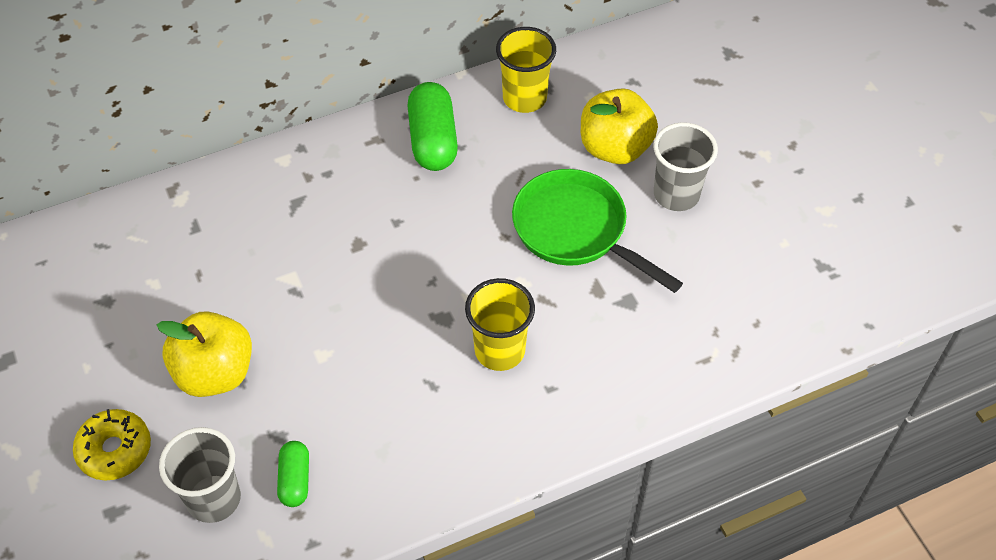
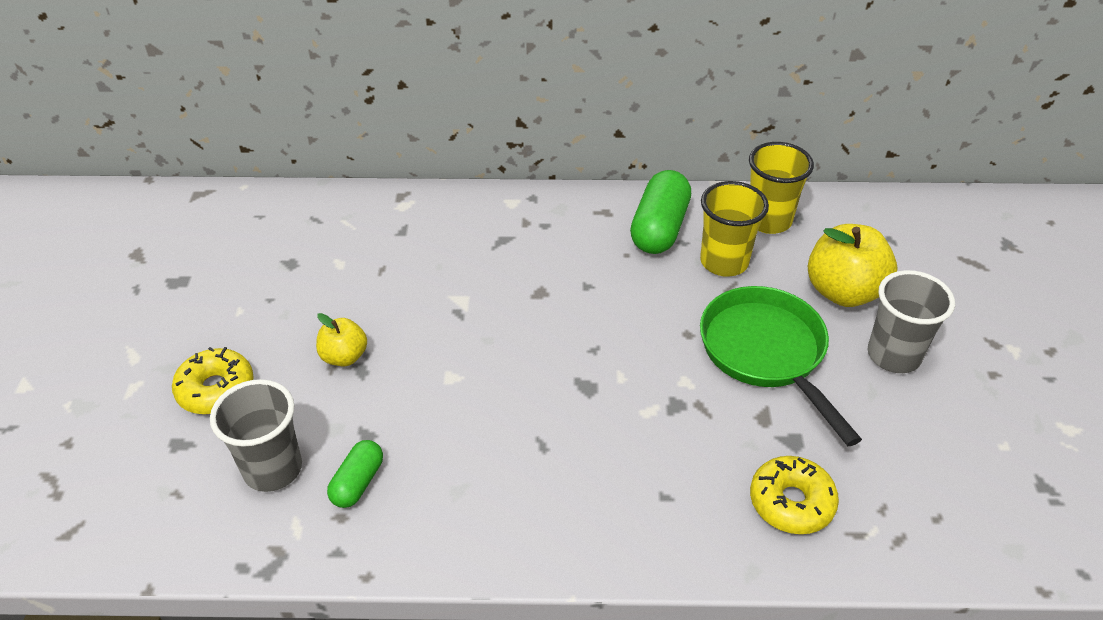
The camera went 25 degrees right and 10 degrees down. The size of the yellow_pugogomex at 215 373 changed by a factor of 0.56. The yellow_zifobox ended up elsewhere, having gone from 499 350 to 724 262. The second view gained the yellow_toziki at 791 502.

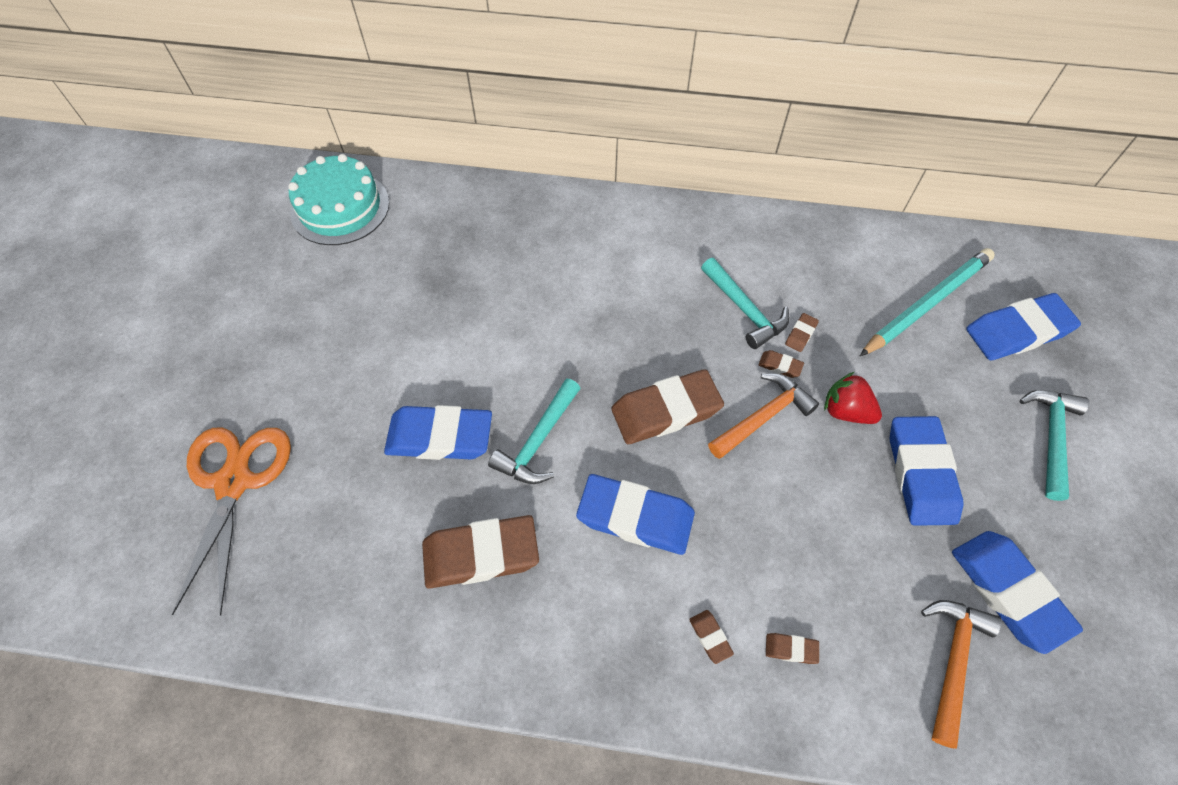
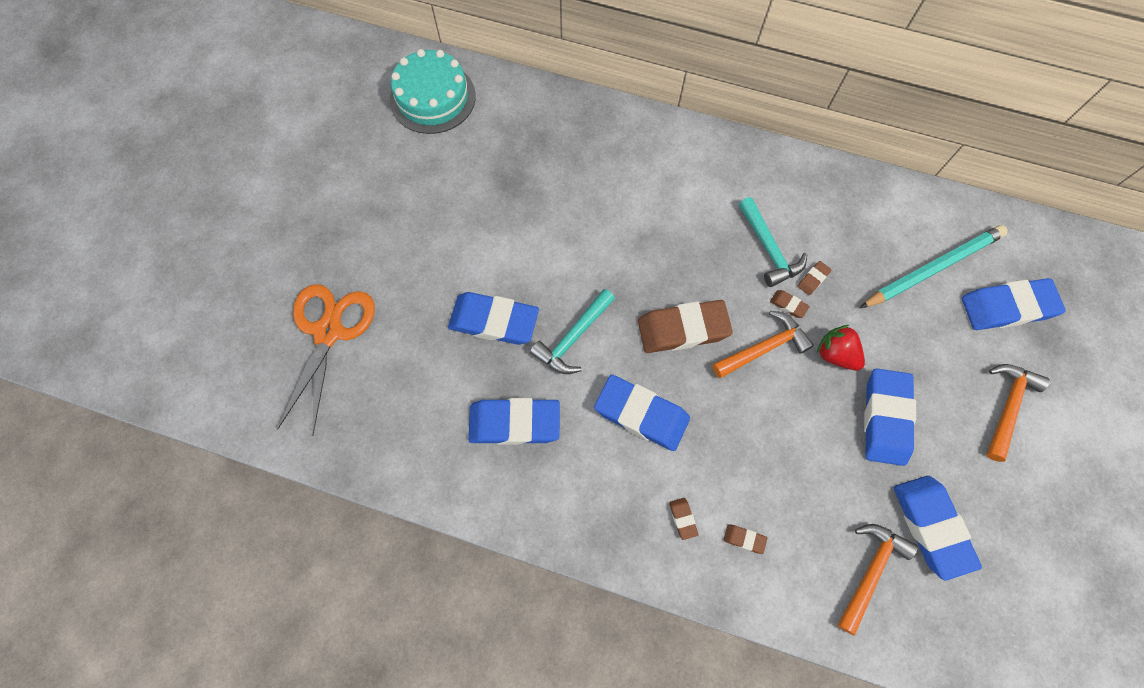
The camera went 10 degrees right and 10 degrees up. What was the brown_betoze at 481 554 turned into the blue_betoze at 514 423. What was the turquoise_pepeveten at 1050 437 turned into the orange_pepeveten at 1007 406.

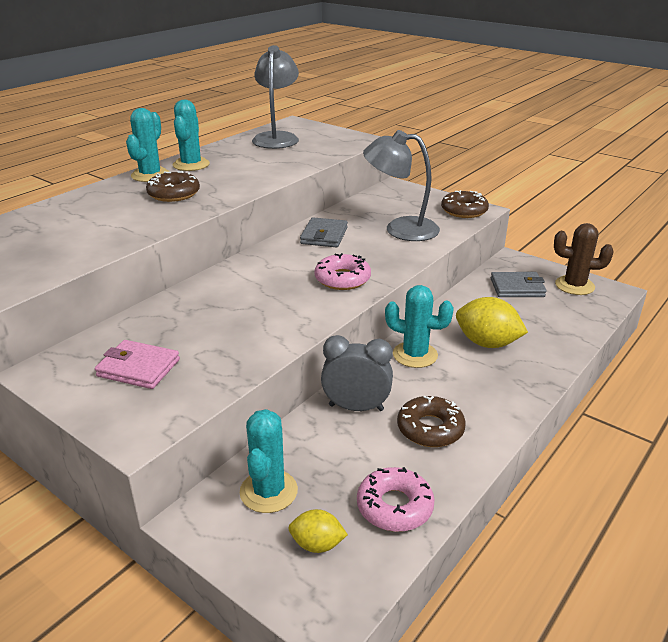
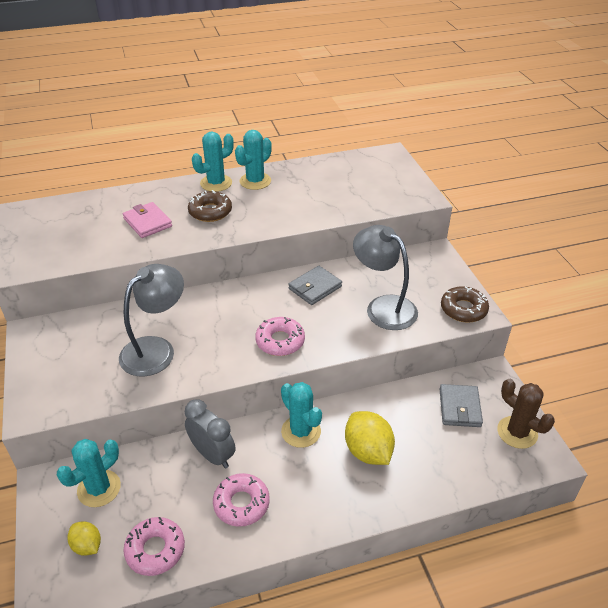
The camera went 35 degrees right and 10 degrees up. The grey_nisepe ended up elsewhere, having gone from 277 138 to 156 349. The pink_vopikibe ended up elsewhere, having gone from 138 368 to 147 222. What was the brown_toziki at 430 428 turned into the pink_toziki at 241 503. The grey_vopikibe at 517 288 ended up facing another way, 60 degrees clockwise from before.

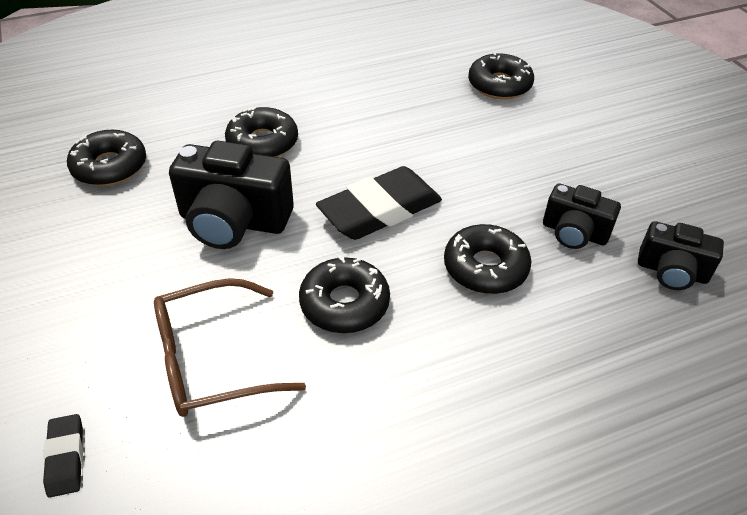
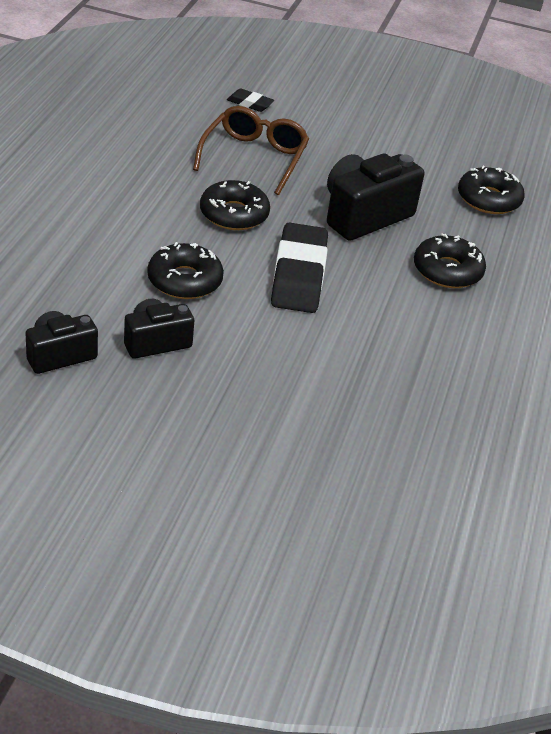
The camera went 125 degrees right and 5 degrees down. The second view lost the black_toziki at 499 85.

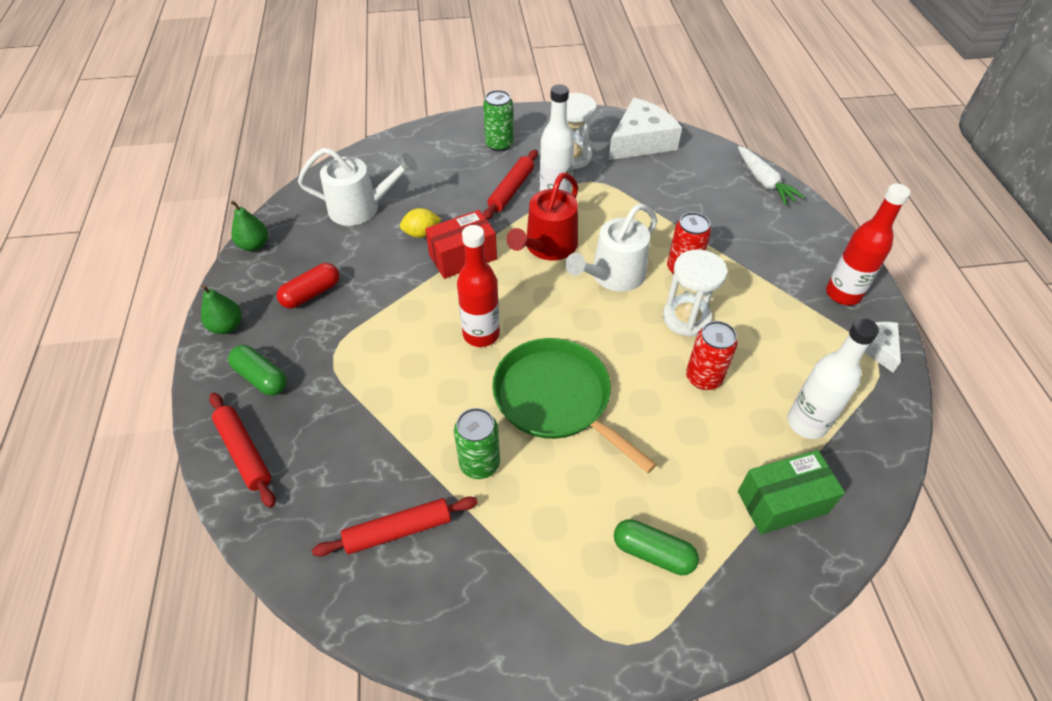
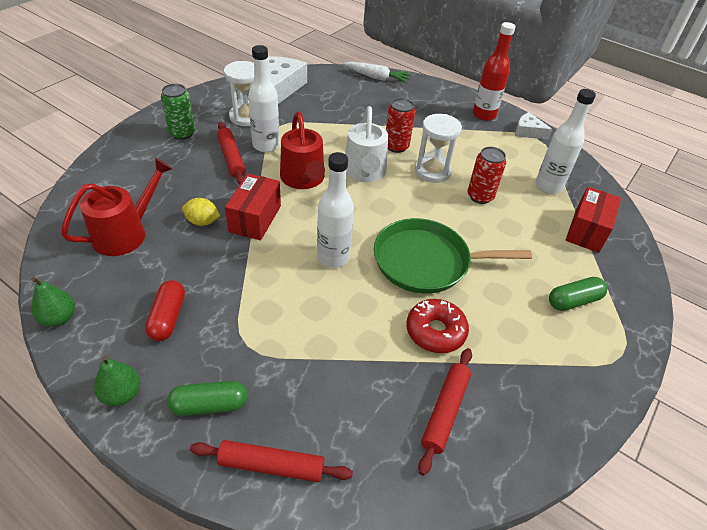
The camera went 50 degrees left and 5 degrees down. What was the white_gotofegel at 361 208 turned into the red_gotofegel at 125 233. The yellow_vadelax at 421 233 ended up facing another way, 75 degrees clockwise from before. What was the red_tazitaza at 481 334 turned into the white_tazitaza at 333 257. Where the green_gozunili stood at 479 463, the red_toziki came to stand at 435 331. What was the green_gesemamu at 782 502 turned into the red_gesemamu at 586 231.

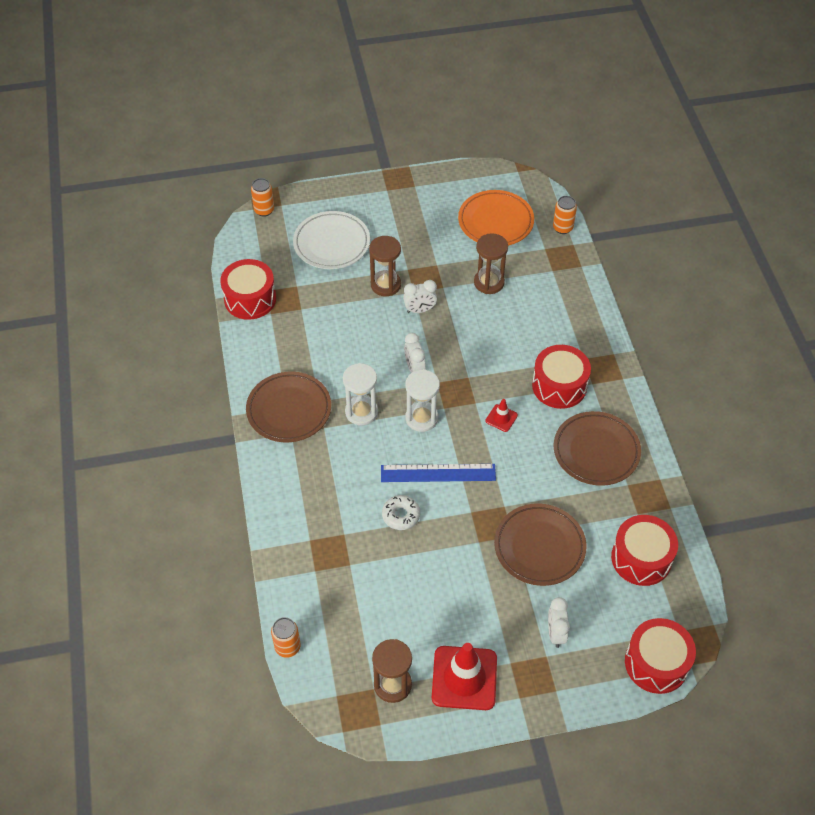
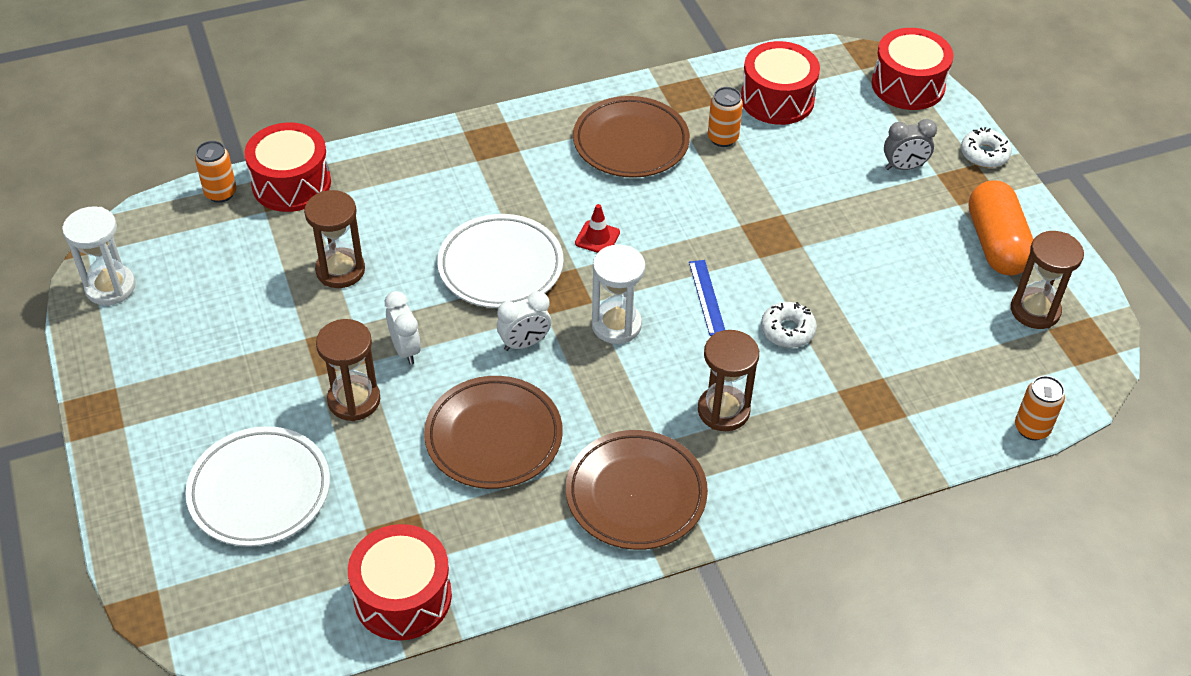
The camera went 100 degrees left and 5 degrees down. The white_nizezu ended up elsewhere, having gone from 361 412 to 110 287. The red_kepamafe ended up elsewhere, having gone from 559 386 to 291 183. The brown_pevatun ended up elsewhere, having gone from 539 547 to 493 437. The second view gained the white_pevatun at 500 266. The size of the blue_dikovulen at 438 473 changed by a factor of 0.60. The second view gained the brown_nizezu at 723 410. The orange_gozunili ended up elsewhere, having gone from 264 210 to 722 138. What was the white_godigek at 556 633 turned into the grey_godigek at 904 167. The second view gained the white_toziki at 984 154. Where the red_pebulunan stood at 464 678, the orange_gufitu came to stand at 996 244. The second view lost the orange_pevatun at 495 222.

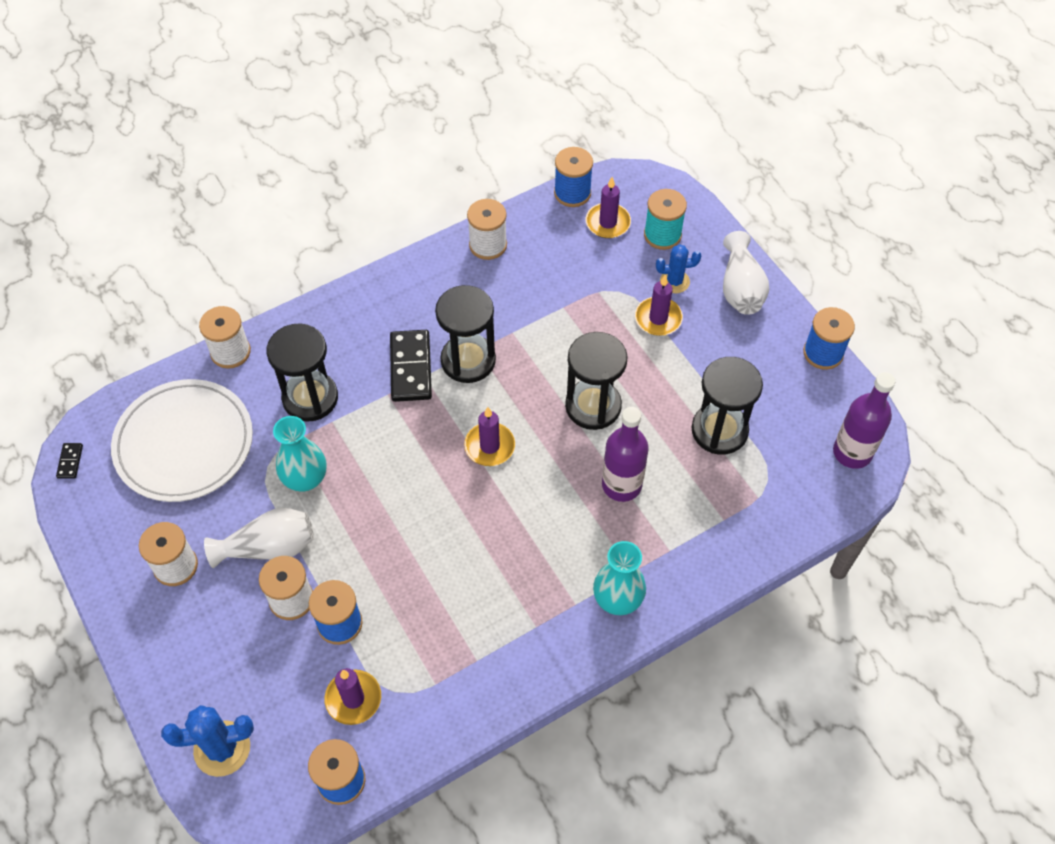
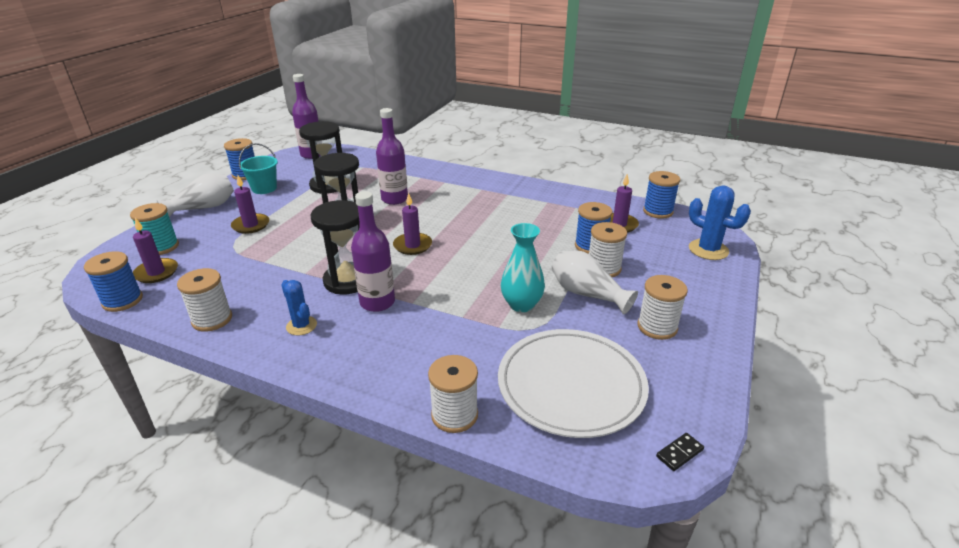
The camera went 125 degrees left and 25 degrees down. The second view gained the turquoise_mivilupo at 264 188. The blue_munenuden ended up elsewhere, having gone from 674 281 to 301 326. Where the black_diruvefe stood at 411 368, the purple_tazitaza came to stand at 377 302. The second view lost the black_nizezu at 310 398. The second view lost the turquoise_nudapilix at 617 599.

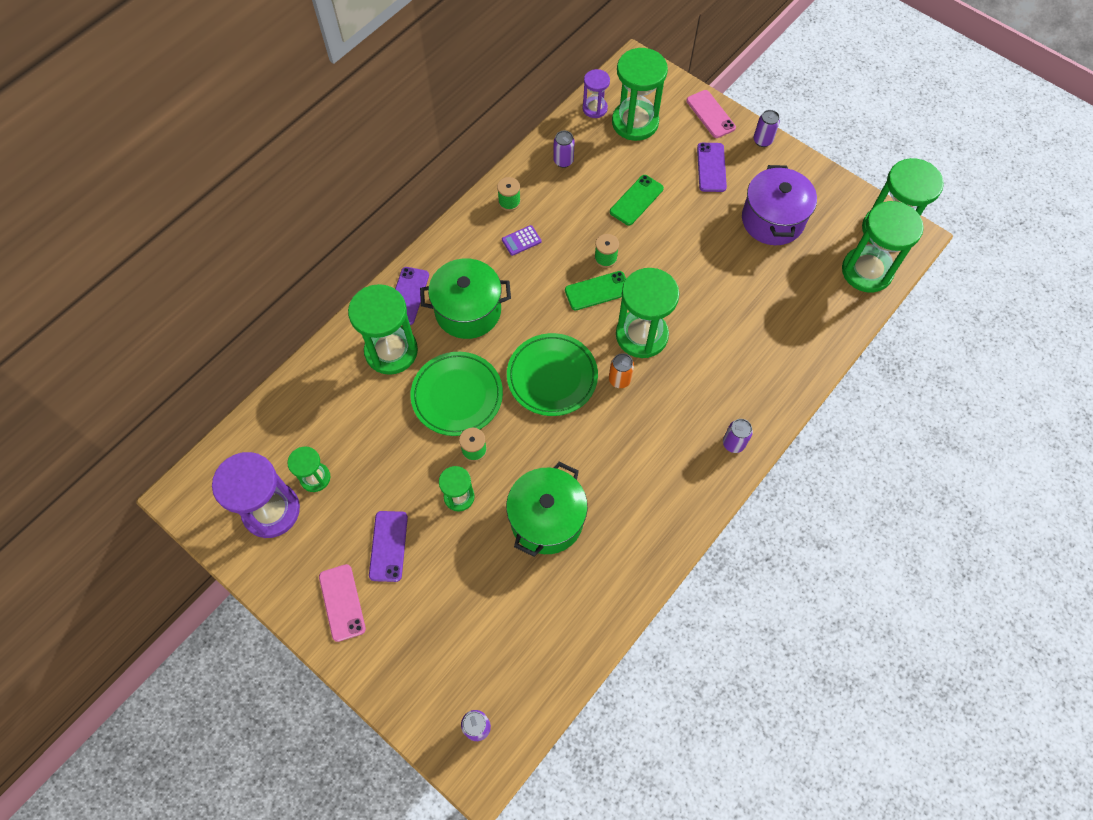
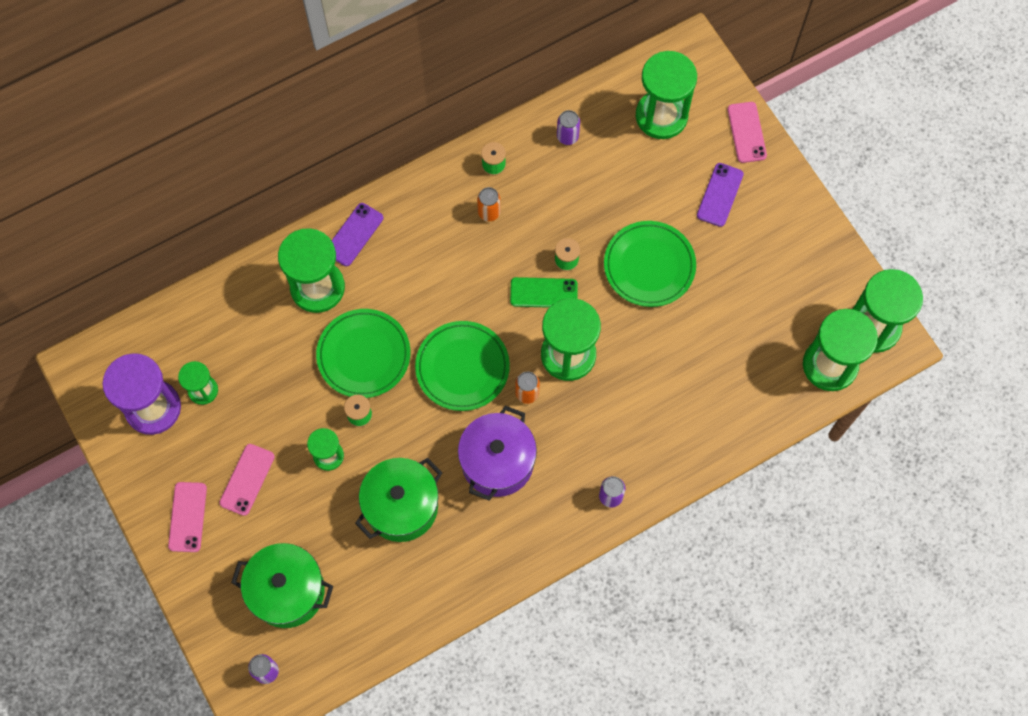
The camera went 20 degrees right and 5 degrees up. What was the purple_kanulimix at 388 546 turned into the pink_kanulimix at 247 479. The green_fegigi ended up elsewhere, having gone from 468 311 to 287 591. The purple_fegigi ended up elsewhere, having gone from 772 220 to 497 462. Where the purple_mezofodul stood at 521 241, the orange_gozunili came to stand at 489 212. The second view gained the green_pevatun at 649 266. The second view lost the purple_nizezu at 595 108. The second view lost the green_kanulimix at 636 200. The second view lost the purple_gozunili at 762 140.

